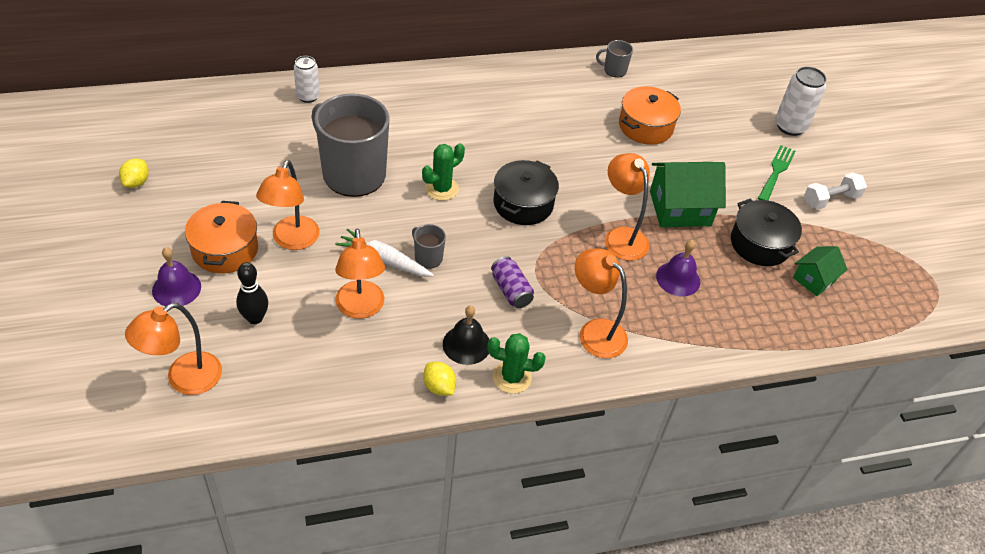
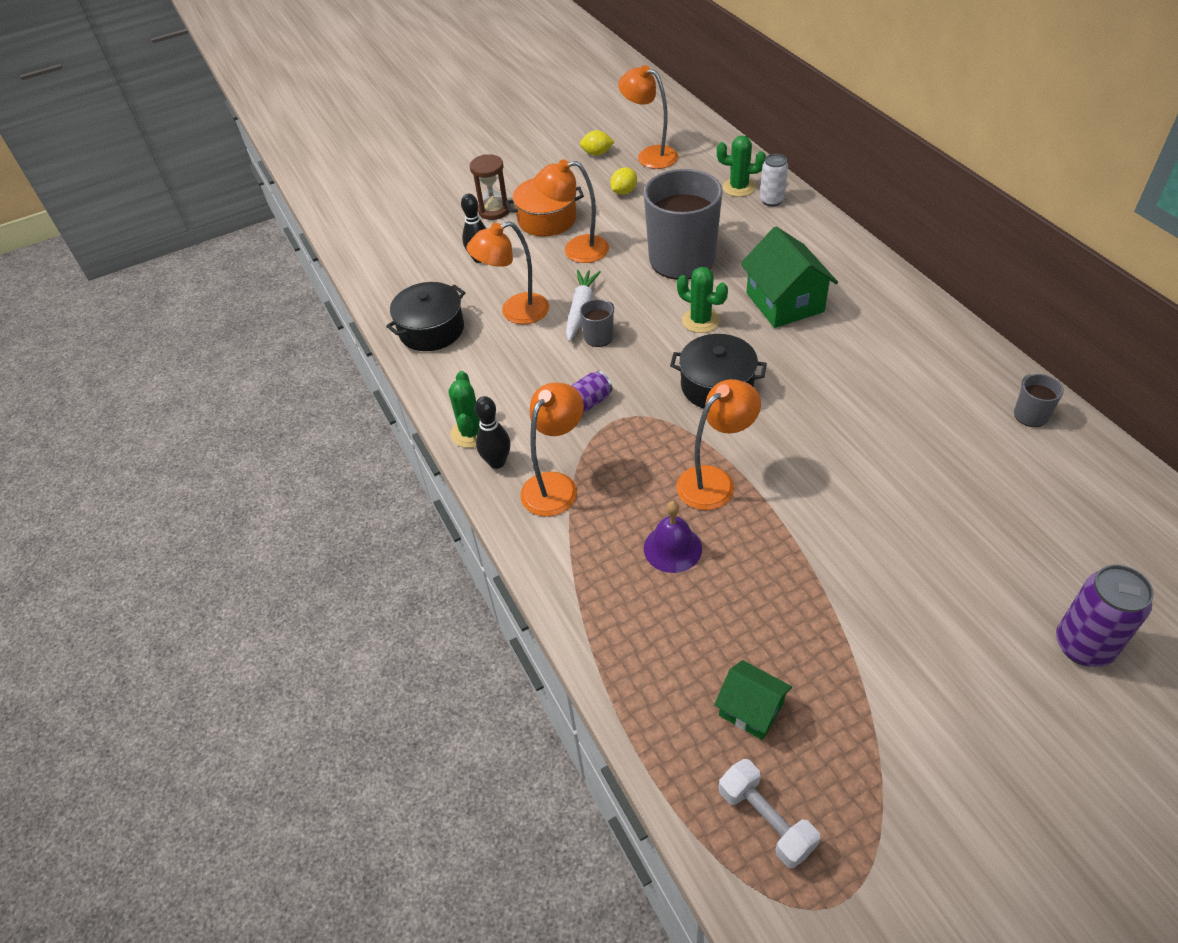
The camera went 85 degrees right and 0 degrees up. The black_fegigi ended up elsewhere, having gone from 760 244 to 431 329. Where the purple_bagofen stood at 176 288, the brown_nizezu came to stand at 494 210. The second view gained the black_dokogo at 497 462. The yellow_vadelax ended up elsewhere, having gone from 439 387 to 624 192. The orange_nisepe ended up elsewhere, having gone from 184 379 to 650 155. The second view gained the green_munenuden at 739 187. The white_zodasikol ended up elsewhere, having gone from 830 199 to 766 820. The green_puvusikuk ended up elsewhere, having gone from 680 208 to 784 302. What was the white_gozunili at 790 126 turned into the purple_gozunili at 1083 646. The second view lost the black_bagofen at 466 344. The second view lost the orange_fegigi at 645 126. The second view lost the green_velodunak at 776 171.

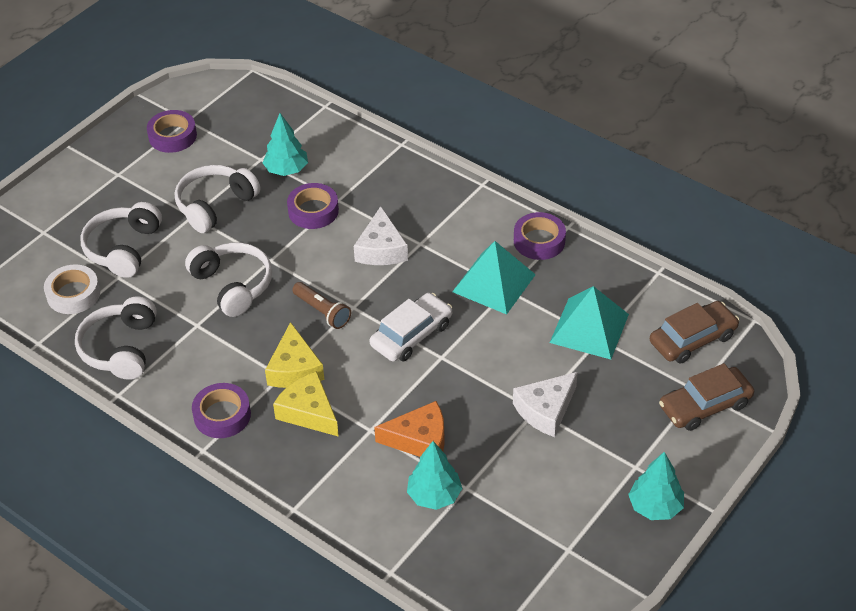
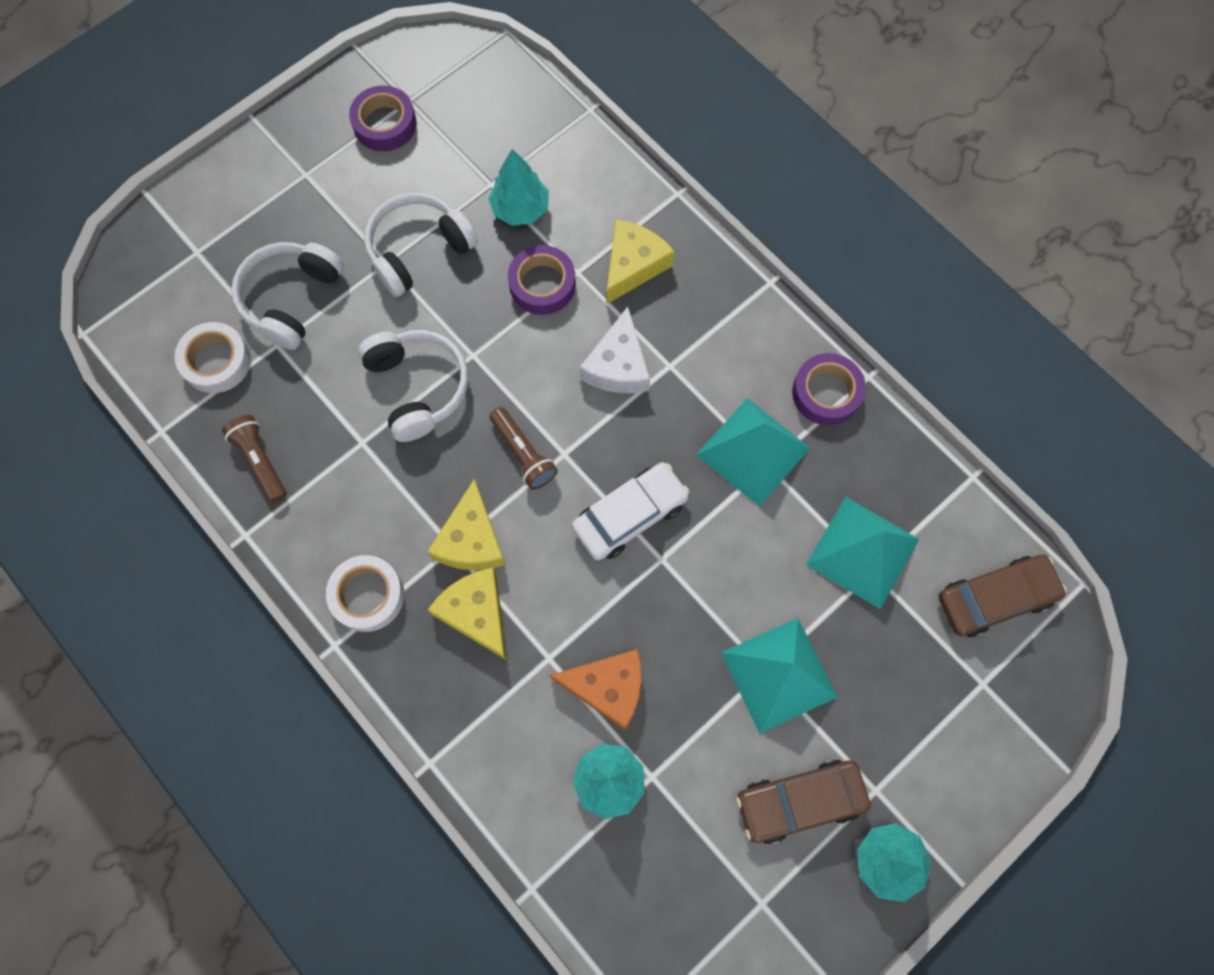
The camera went 10 degrees right and 25 degrees up. Where the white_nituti stood at 120 348, the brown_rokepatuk came to stand at 260 461. What was the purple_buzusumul at 222 415 turned into the white_buzusumul at 367 595. The second view gained the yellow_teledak at 633 265. Where the white_teledak stood at 546 410, the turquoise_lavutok came to stand at 778 674. The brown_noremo ended up elsewhere, having gone from 705 405 to 800 801.

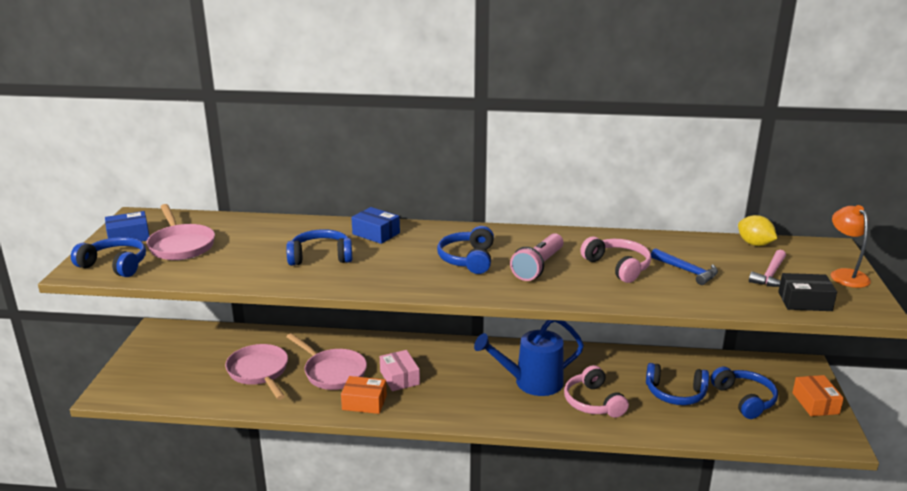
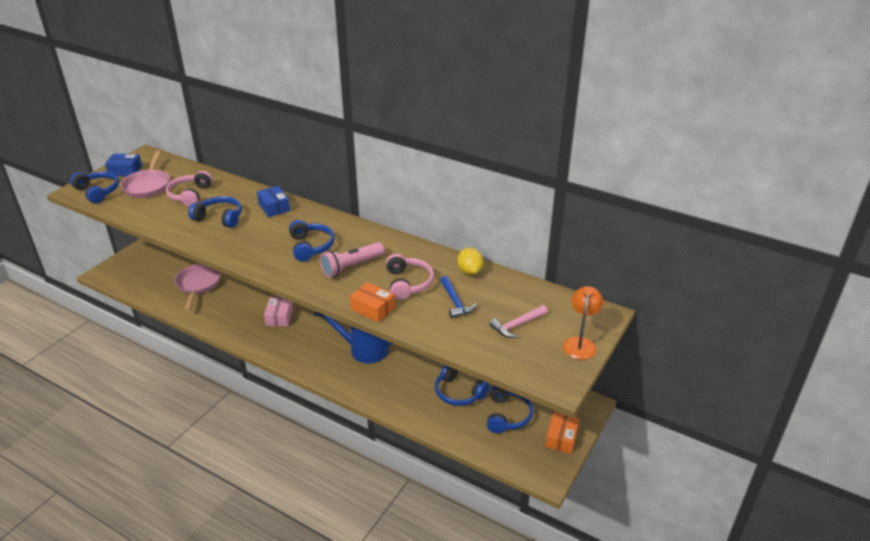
The camera went 25 degrees right and 10 degrees up. The pink_nituti ended up elsewhere, having gone from 593 402 to 190 195. The blue_nituti at 468 259 ended up facing another way, 135 degrees clockwise from before. The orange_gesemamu ended up elsewhere, having gone from 364 402 to 373 309. The yellow_vadelax ended up elsewhere, having gone from 754 244 to 469 271. The second view lost the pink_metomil at 332 372. The second view lost the black_gesemamu at 804 301.

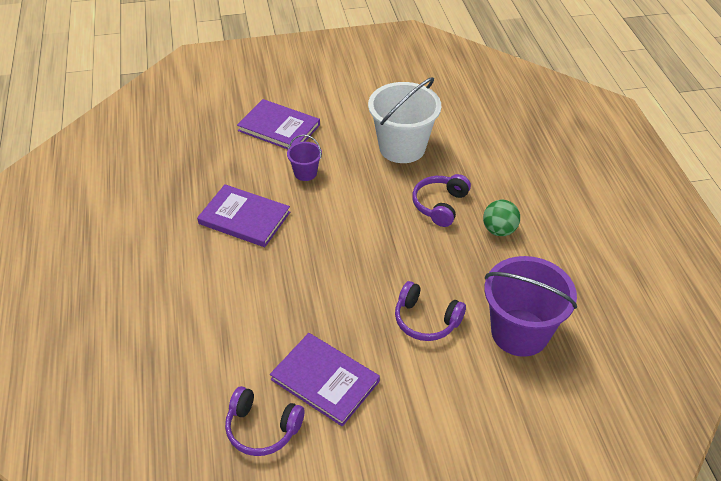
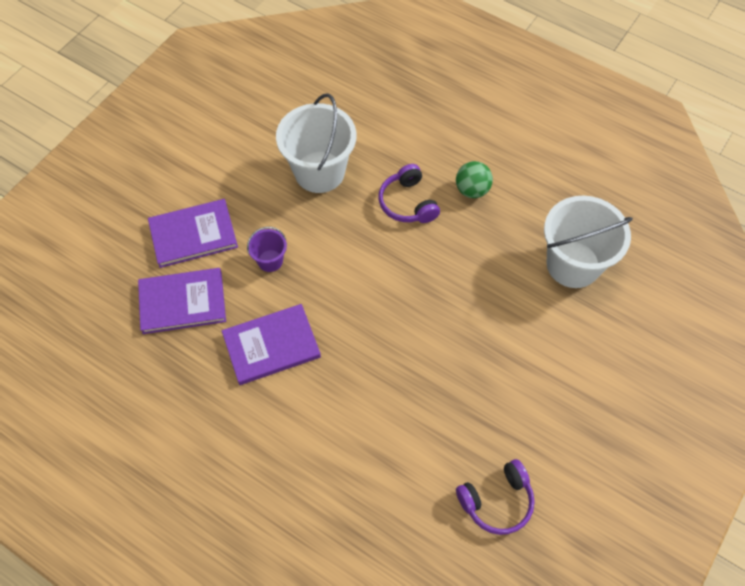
The camera went 45 degrees left and 15 degrees up. The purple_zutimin ended up elsewhere, having gone from 325 380 to 182 302. What was the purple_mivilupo at 519 332 turned into the white_mivilupo at 573 264. The second view lost the purple_nituti at 426 320.

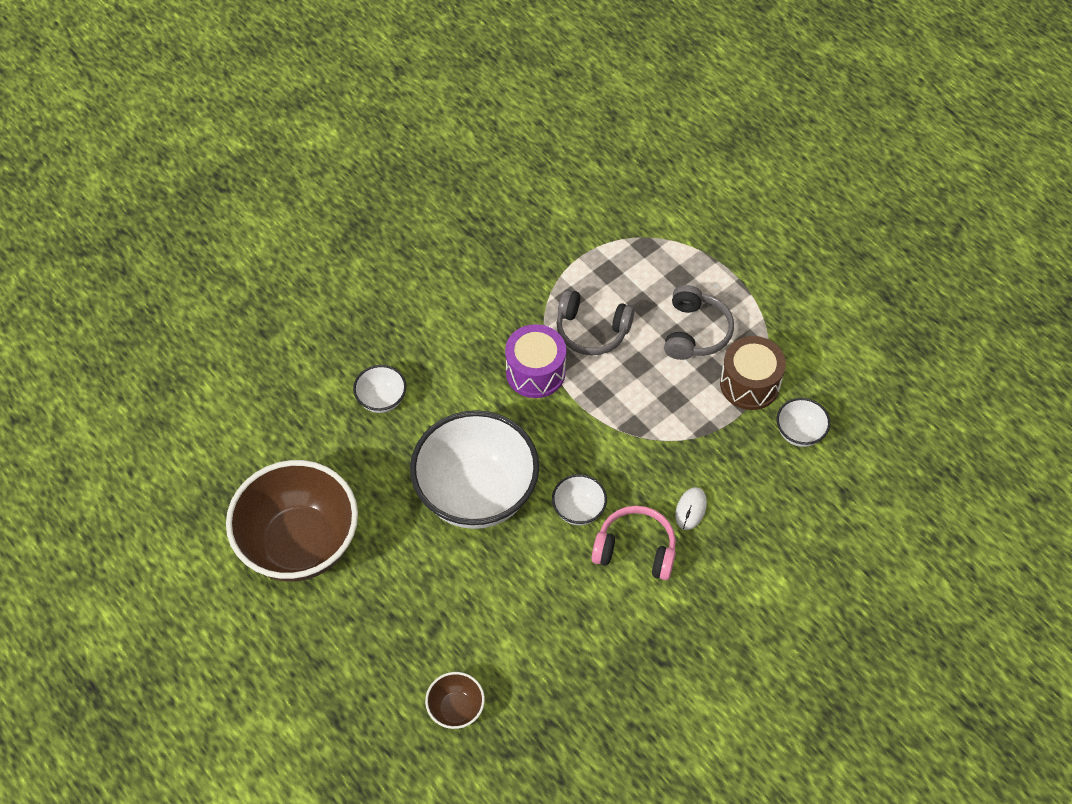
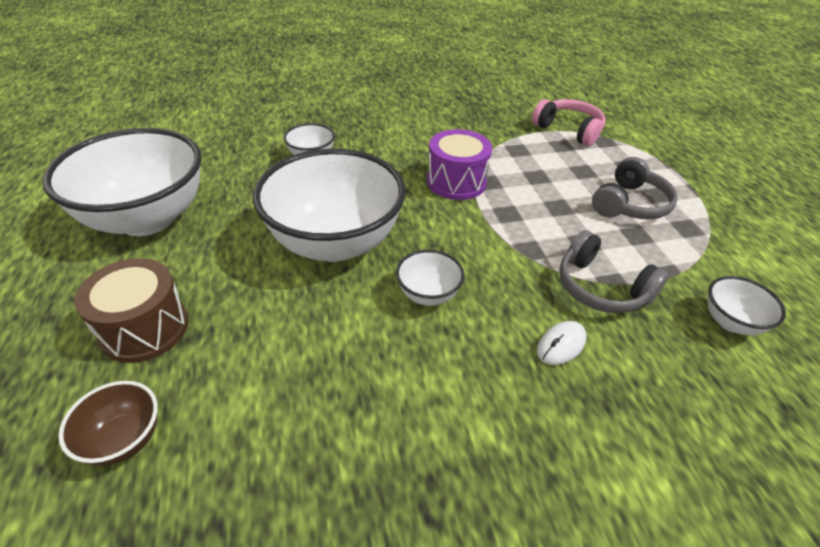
The camera went 25 degrees right and 15 degrees down. What was the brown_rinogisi at 300 544 turned into the white_rinogisi at 147 219. The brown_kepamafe ended up elsewhere, having gone from 749 384 to 145 328. The pink_nituti ended up elsewhere, having gone from 635 549 to 569 130. The grey_nituti ended up elsewhere, having gone from 592 330 to 601 288.

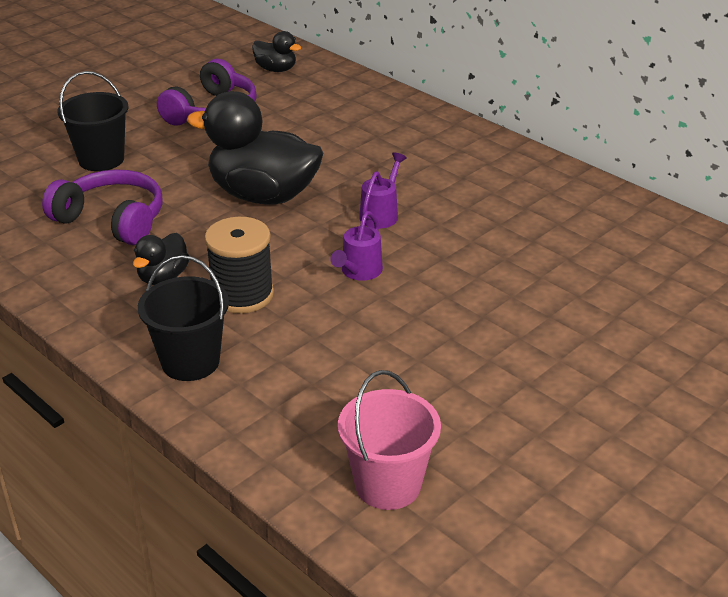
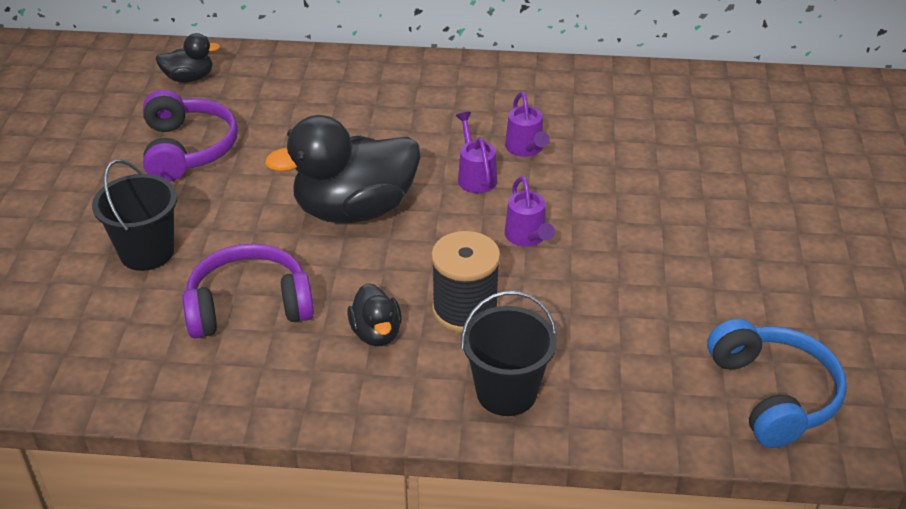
The camera went 40 degrees left and 5 degrees up. The second view gained the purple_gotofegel at 526 149. Where the pink_mivilupo stood at 388 485, the blue_nituti came to stand at 774 394.

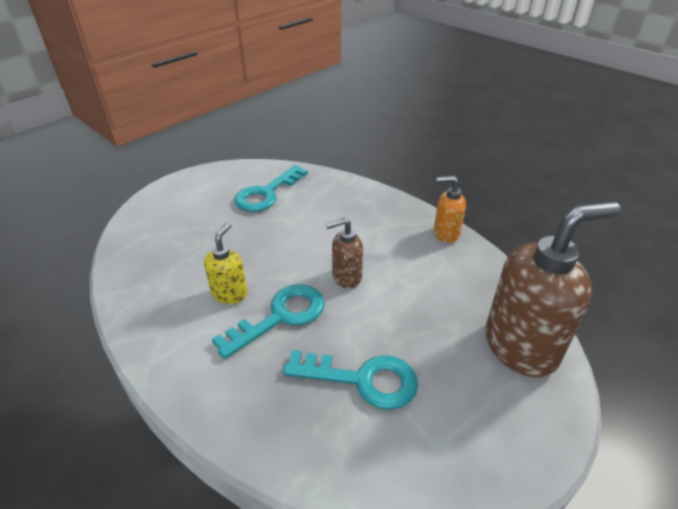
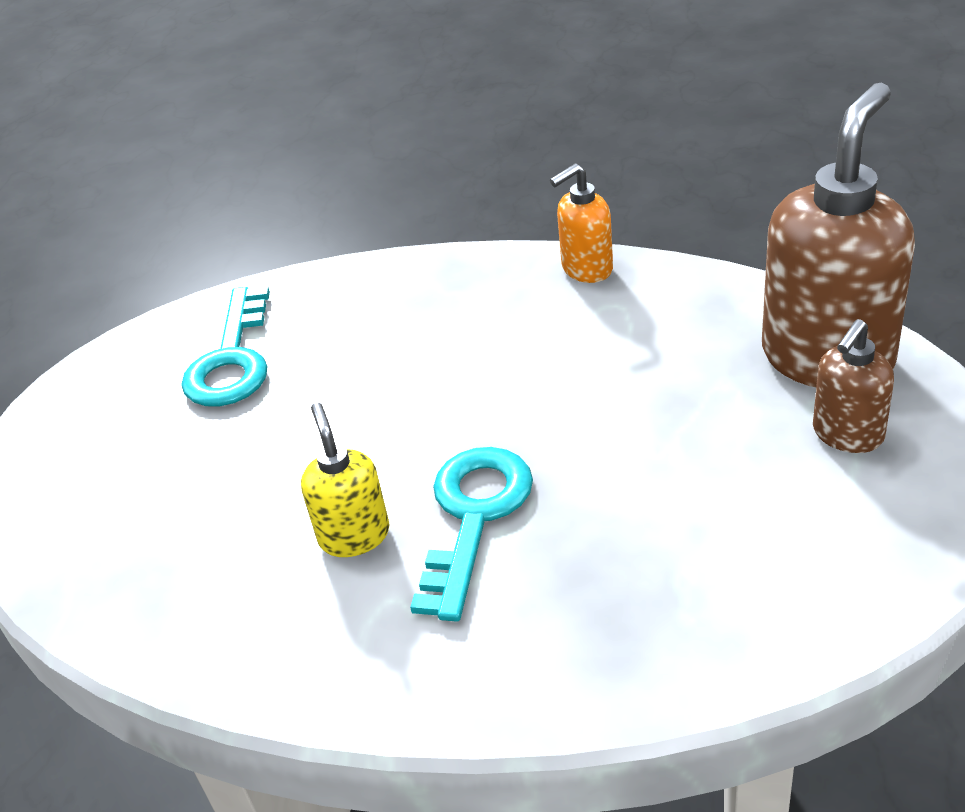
The camera went 30 degrees left and 0 degrees up. The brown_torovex ended up elsewhere, having gone from 346 277 to 847 435. The second view lost the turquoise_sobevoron at 362 379.

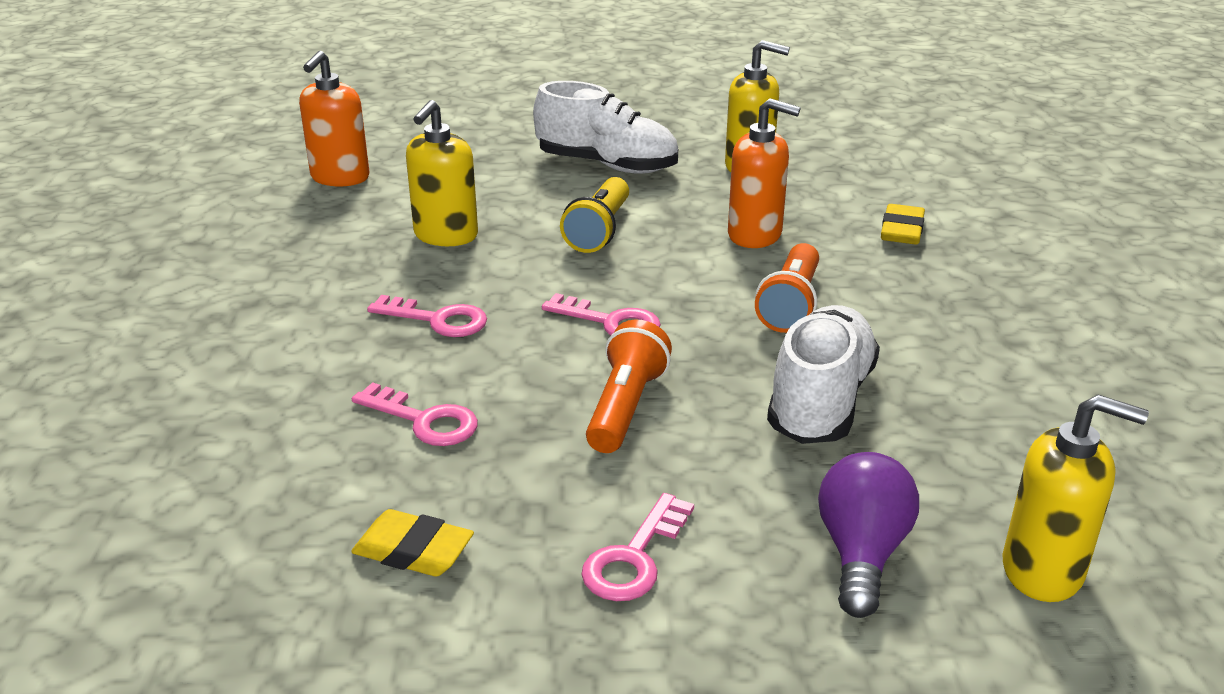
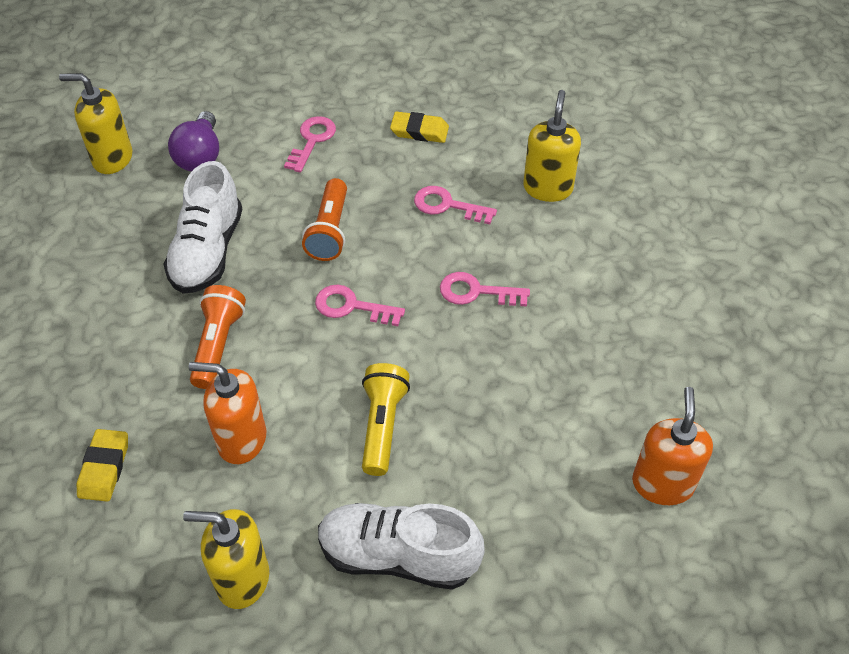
The camera went 170 degrees right and 20 degrees up. The yellow_torovex ended up elsewhere, having gone from 445 235 to 547 188.

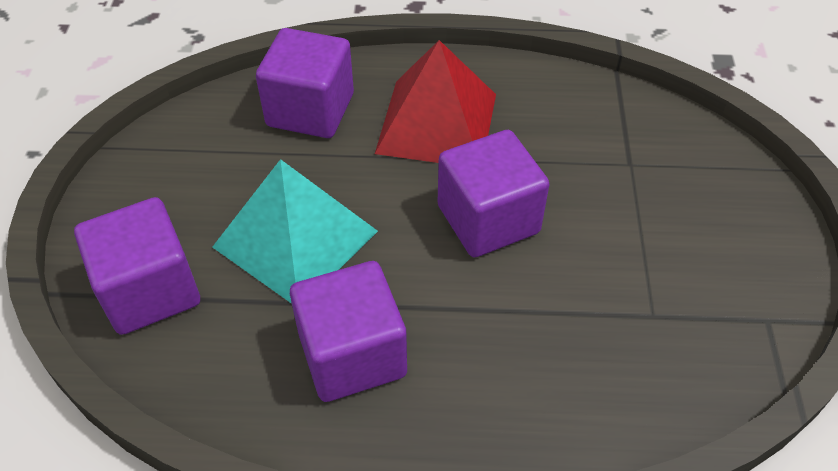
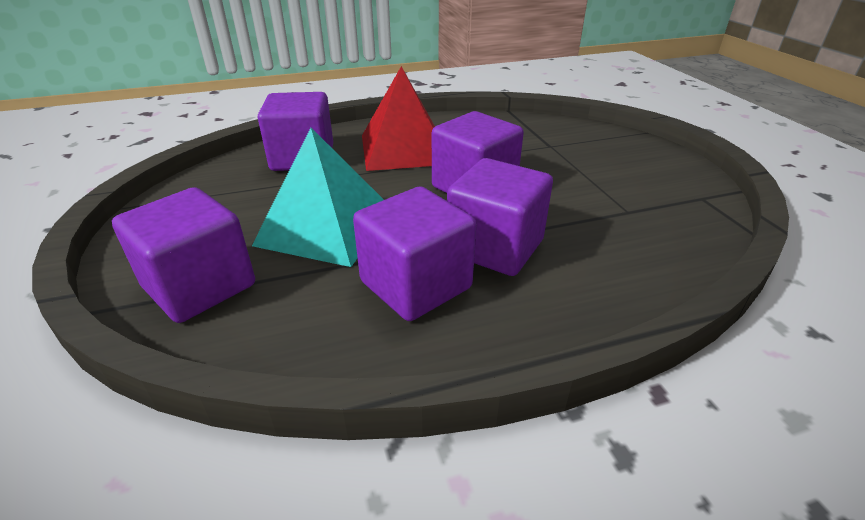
The camera went 20 degrees left and 15 degrees down. The second view gained the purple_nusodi at 495 247.

